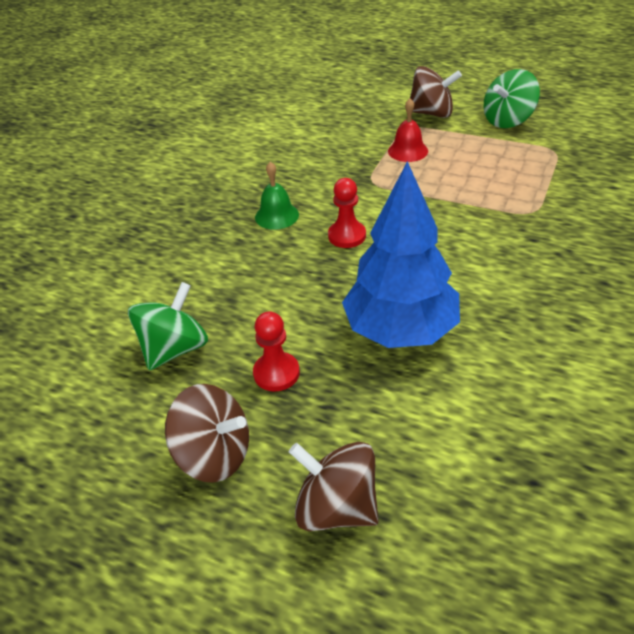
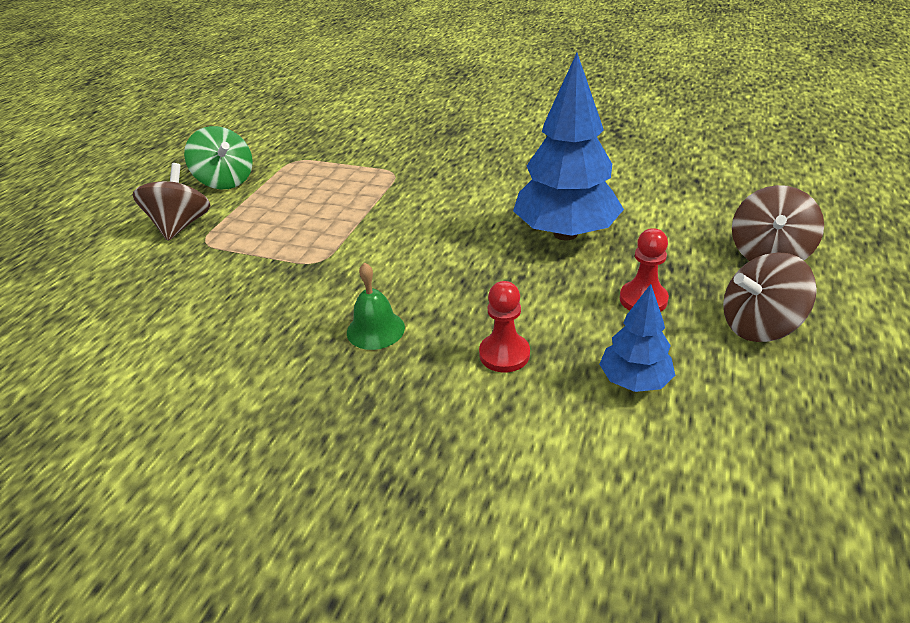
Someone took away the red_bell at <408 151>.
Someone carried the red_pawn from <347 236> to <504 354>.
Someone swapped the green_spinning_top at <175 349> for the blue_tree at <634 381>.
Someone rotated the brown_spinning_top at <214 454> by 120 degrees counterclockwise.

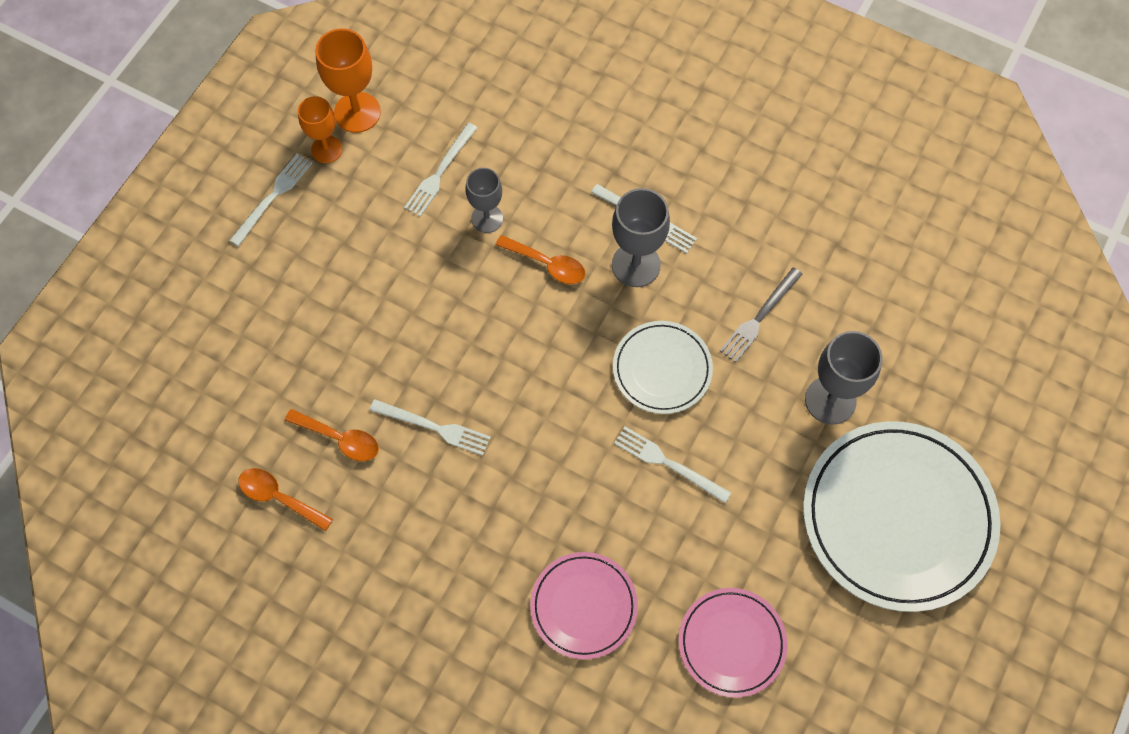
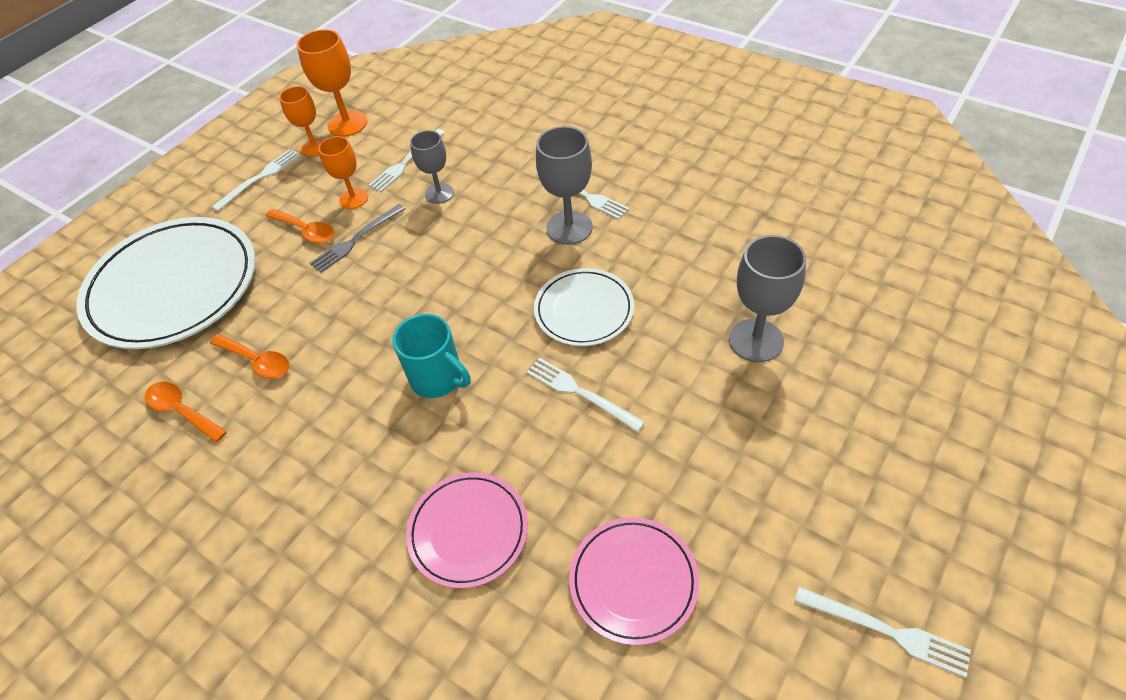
Someone put down the orange_goblet at <353 199>.
Someone put down the turquoise_mug at <438 378>.
Someone carried the white_fork from <434 427> to <886 631>.
Someone carried the orange_spoon from <547 264> to <306 231>.
Someone carried the grey_fork from <759 317> to <356 240>.
Someone carried the white_plate from <897 517> to <173 287>.

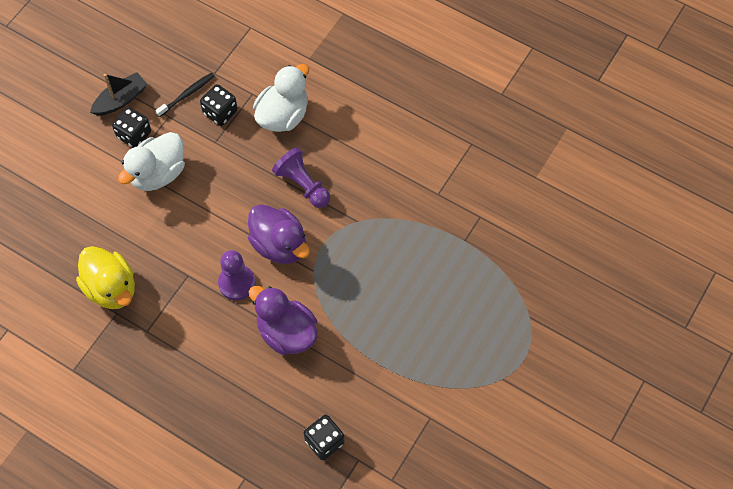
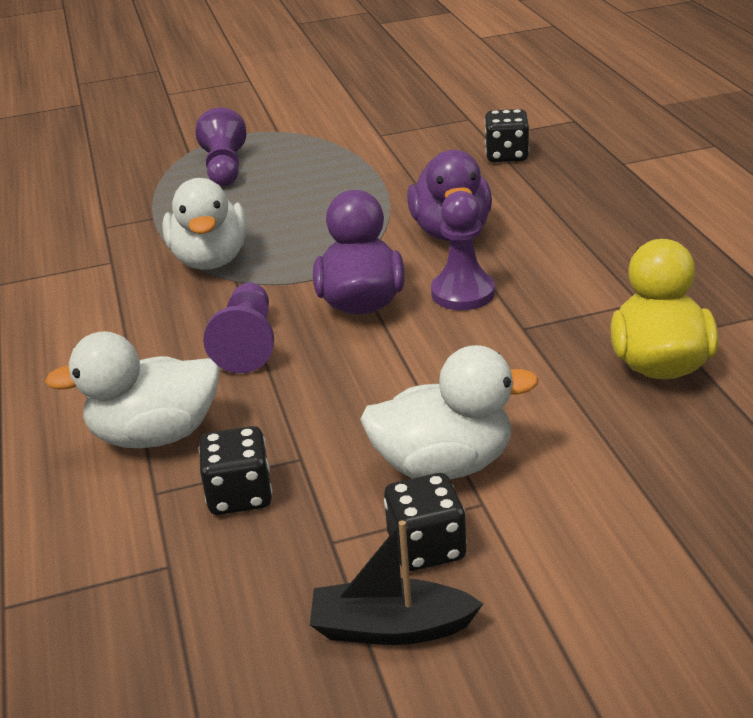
Someone took away the black_toothbrush at <187 94>.
Someone put down the white_duck at <211 259>.
Someone put down the purple_pawn at <224 168>.

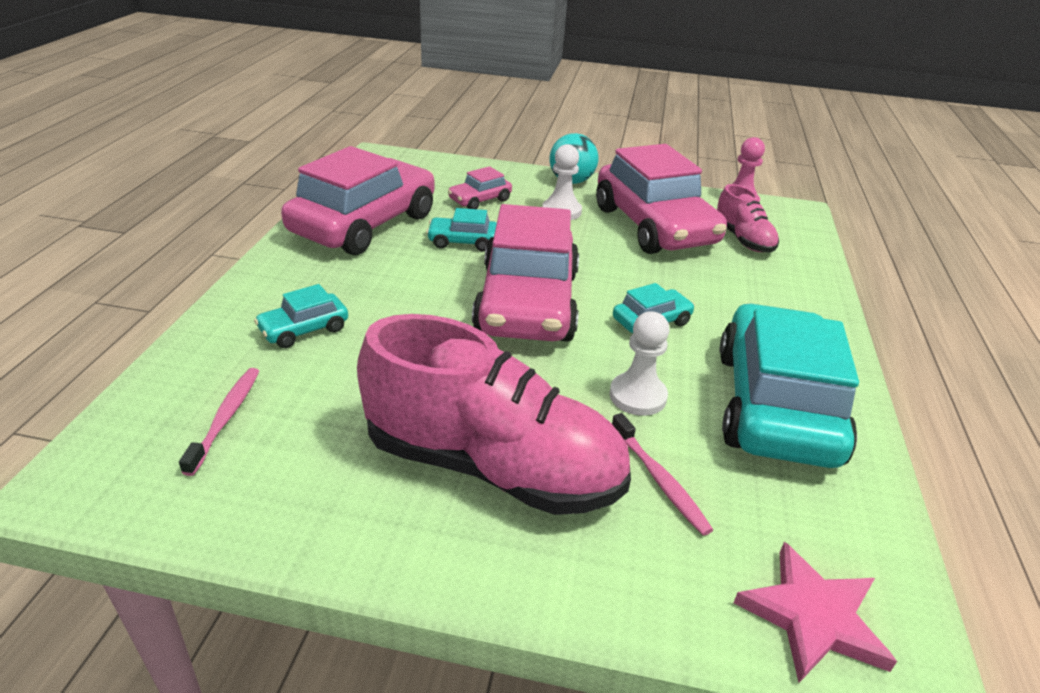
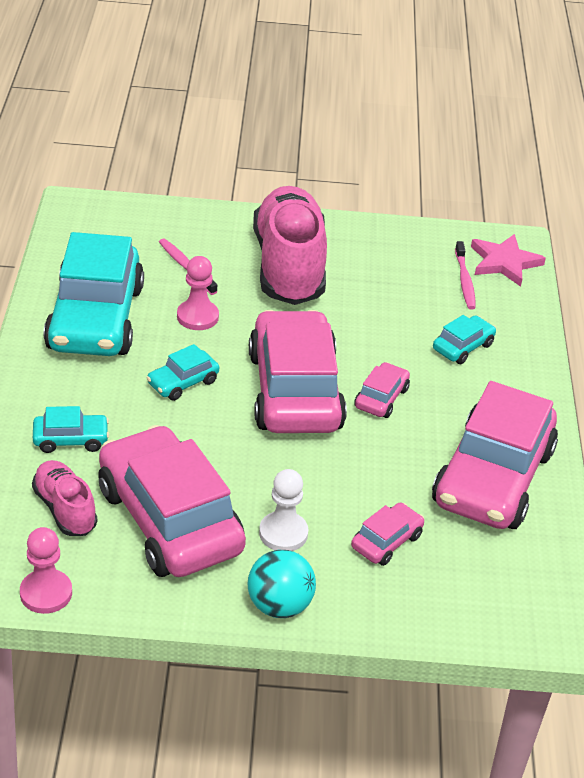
Someone put down the pink_car at <381 398>.
Someone carried the turquoise_car from <463 242> to <71 439>.
Someone carried the pink_star from <813 616> to <504 262>.
Someone repainted the white_pawn at <637 396>, which became the pink_pawn at <197 317>.
Someone rotated the pink_shoe at <492 466> by 75 degrees clockwise.

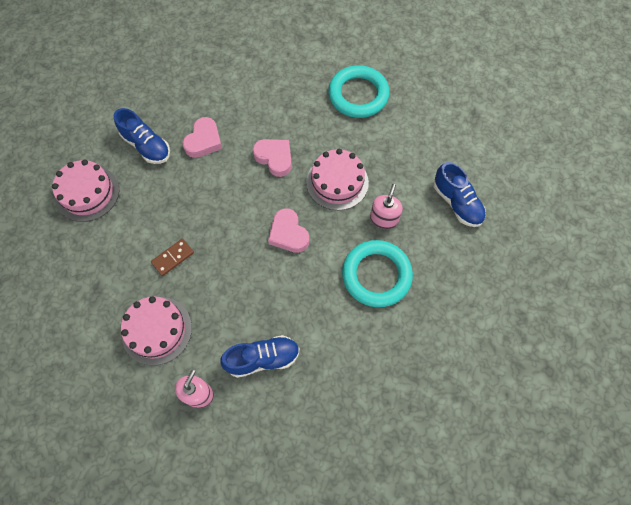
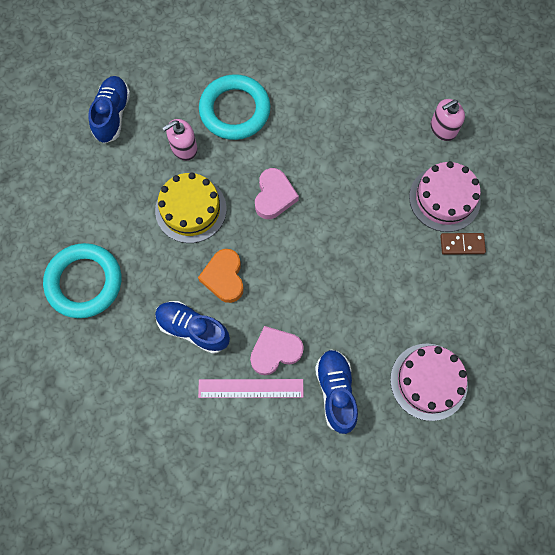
Someone put down the pink_ruler at <251 388>.
Someone carried the brown_domino from <173 258> to <462 244>.
Someone carried the blue_shoe from <262 358> to <193 329>.
Someone repainted the pink_heart at <274 158>, which became the orange_heart at <224 277>.
Someone repainted the pink_cake at <337 182>, which became the yellow_cake at <191 209>.

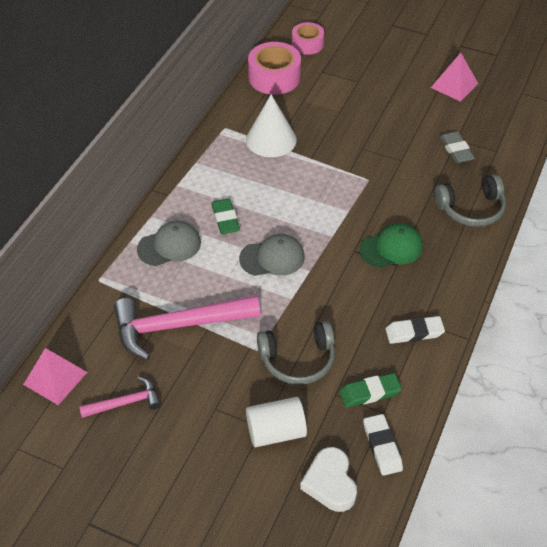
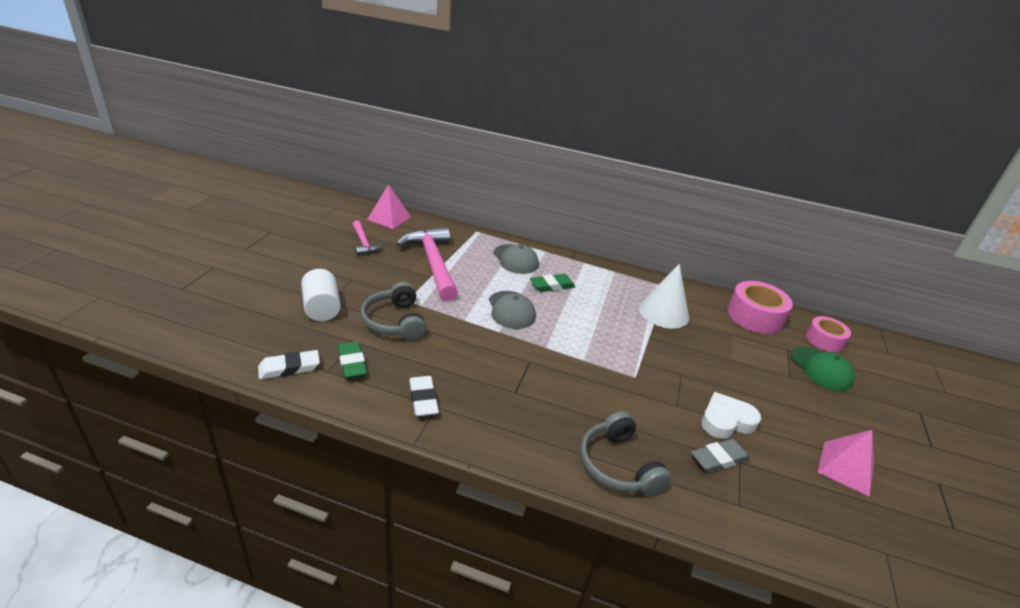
Someone carried the white_heart from <330 483> to <726 420>.
Someone carried the green_cap from <391 248> to <821 369>.

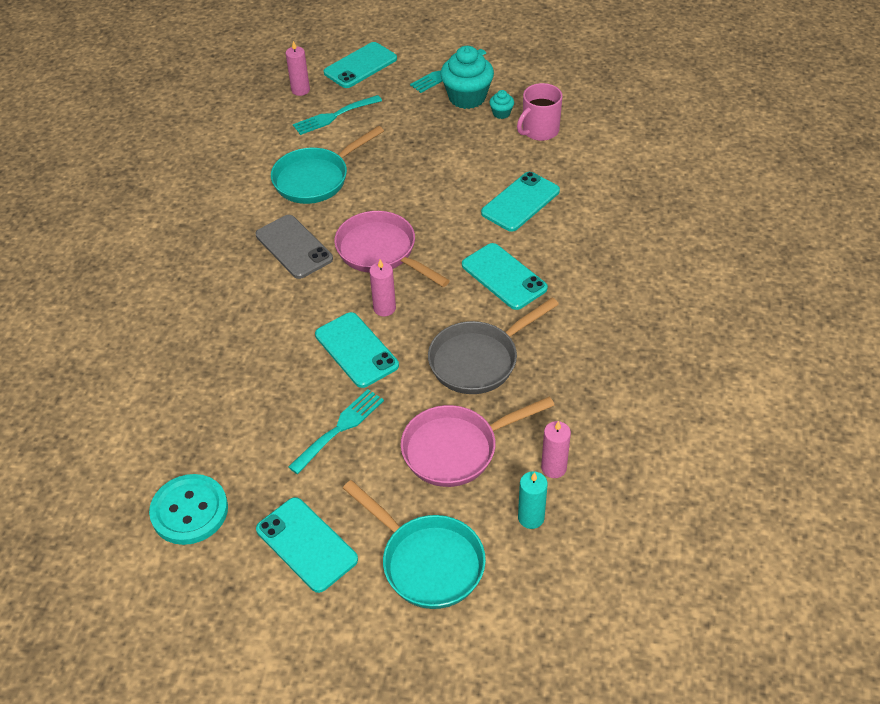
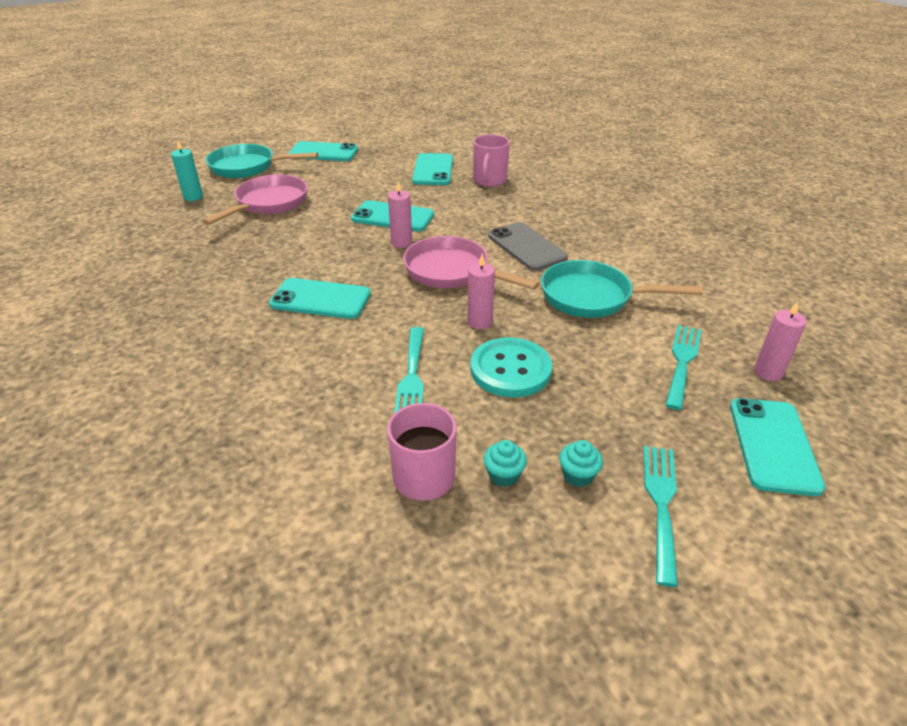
Someone took away the grey_pan at <479 360>.
Someone put down the pink_mug at <489 180>.
Someone carried the turquoise_button from <189 511> to <510 369>.
Someone carried the turquoise_fork from <340 428> to <412 376>.
Someone carried the turquoise_phone from <520 202> to <433 170>.
Someone carried the pink_candle from <553 468> to <479 322>.
Someone rotated the grey_phone at <294 247> by 45 degrees clockwise.
Someone rotated the turquoise_pan at <316 179> by 90 degrees counterclockwise.
Someone rotated the pink_pan at <381 252> by 150 degrees counterclockwise.
Someone scaled the turquoise_cupcake at <467 97> by 0.46.

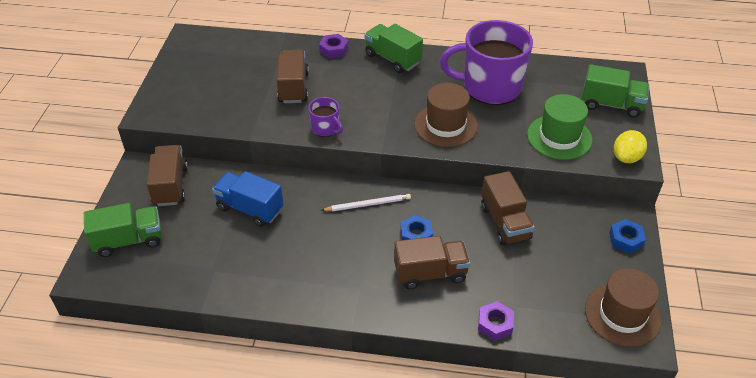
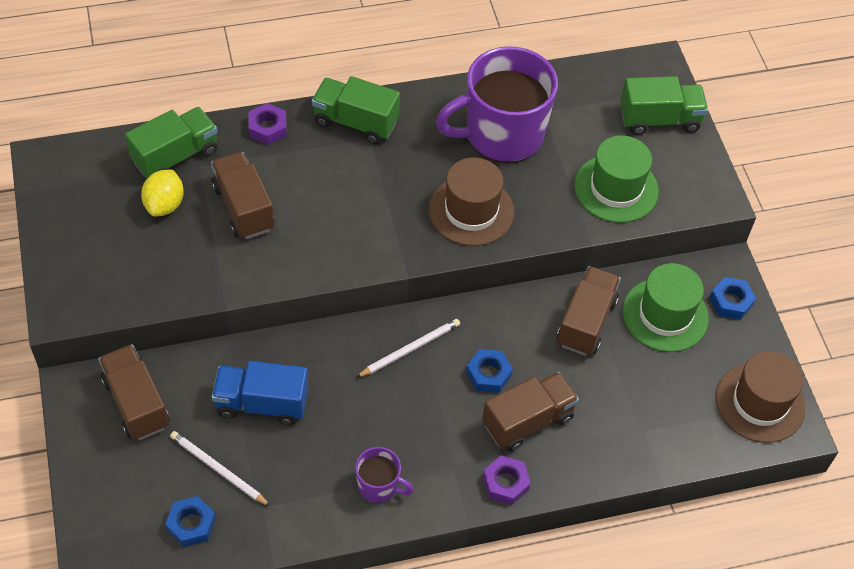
Someone put down the blue_nut at <191 524>.
Someone put down the white_pencil at <218 469>.
Someone put down the green_hat at <665 315>.
Someone carried the green_truck from <129 240> to <175 156>.
Someone carried the purple_mug from <325 128> to <379 485>.
Someone carried the purple_nut from <495 324> to <505 483>.
Someone carried the yellow_lemon from <626 157> to <165 204>.
Someone rotated the brown_truck at <505 222> by 120 degrees counterclockwise.

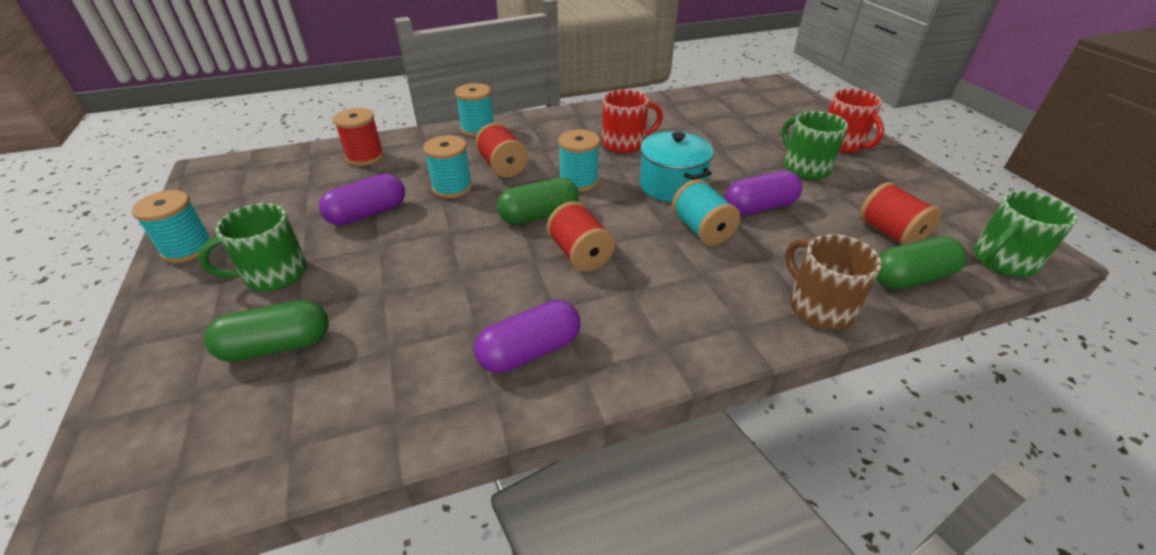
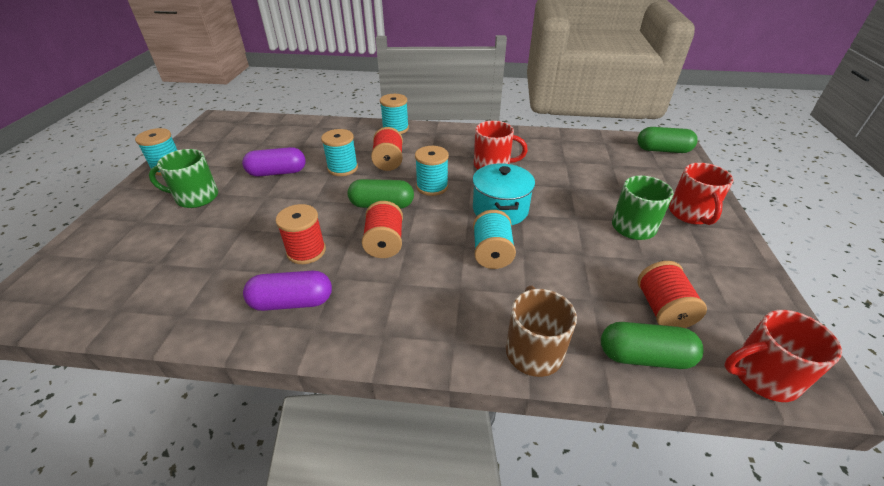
Someone took away the purple_capsule at <759 207>.
Someone carried the green_capsule from <277 346> to <663 150>.
Someone carried the red_spool from <365 157> to <306 251>.
Someone repainted the green_mug at <1002 261>, which became the red_mug at <762 376>.

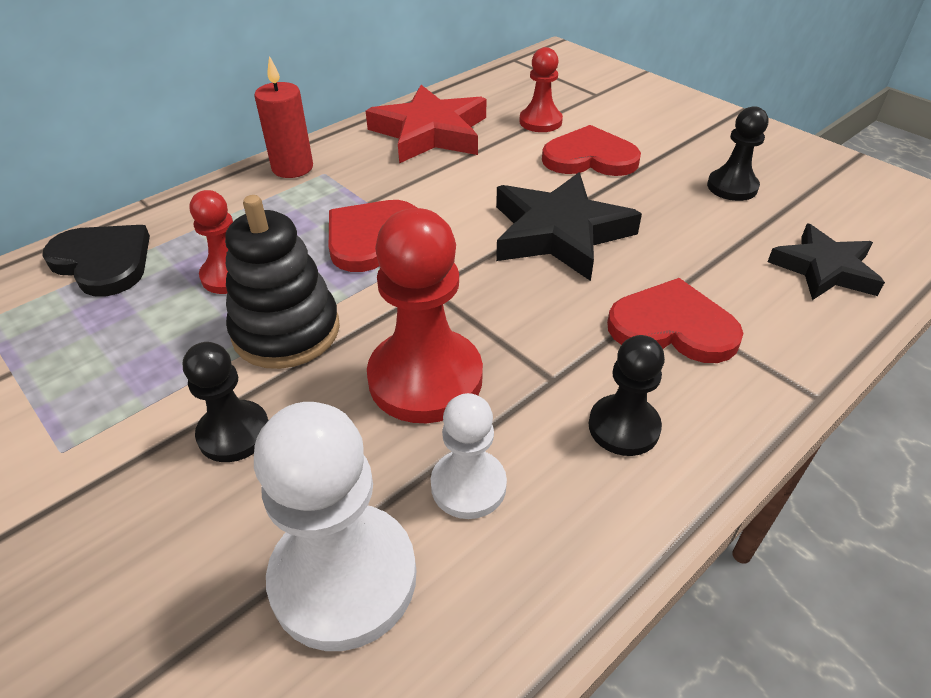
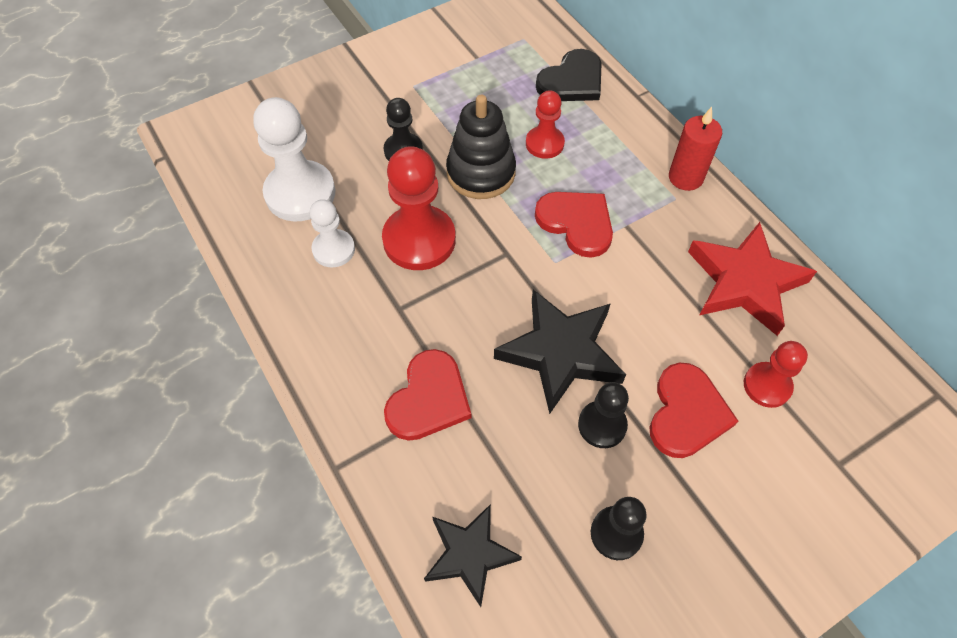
Someone carried the black_pawn from <623 427> to <602 425>.

